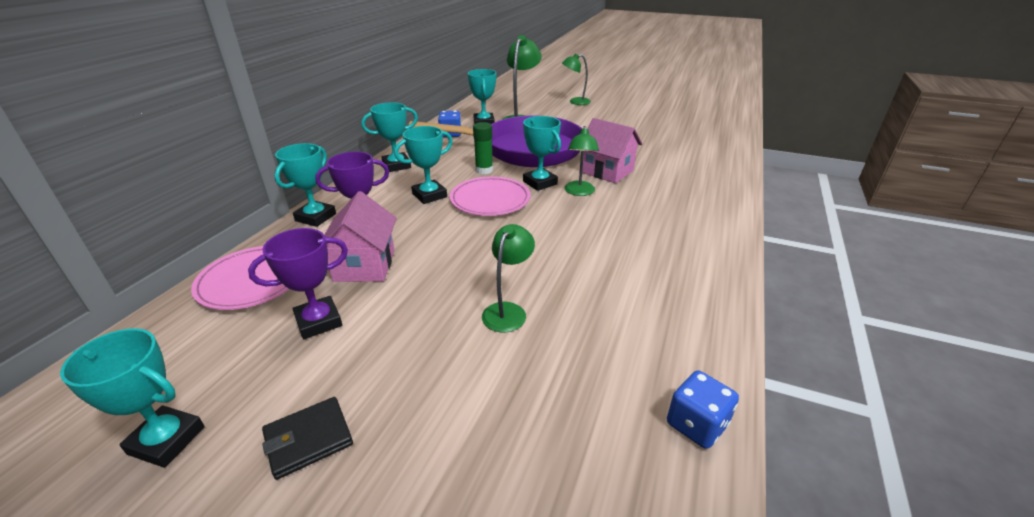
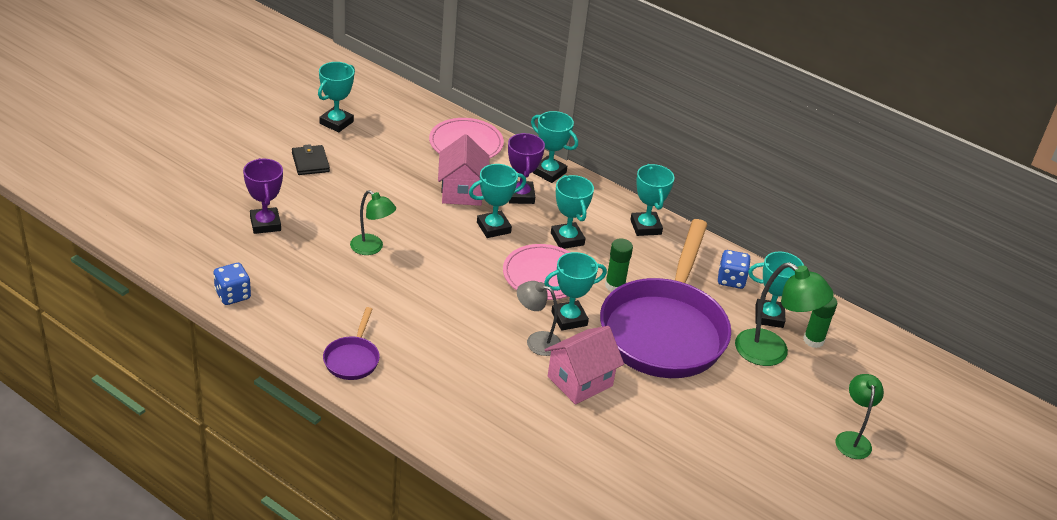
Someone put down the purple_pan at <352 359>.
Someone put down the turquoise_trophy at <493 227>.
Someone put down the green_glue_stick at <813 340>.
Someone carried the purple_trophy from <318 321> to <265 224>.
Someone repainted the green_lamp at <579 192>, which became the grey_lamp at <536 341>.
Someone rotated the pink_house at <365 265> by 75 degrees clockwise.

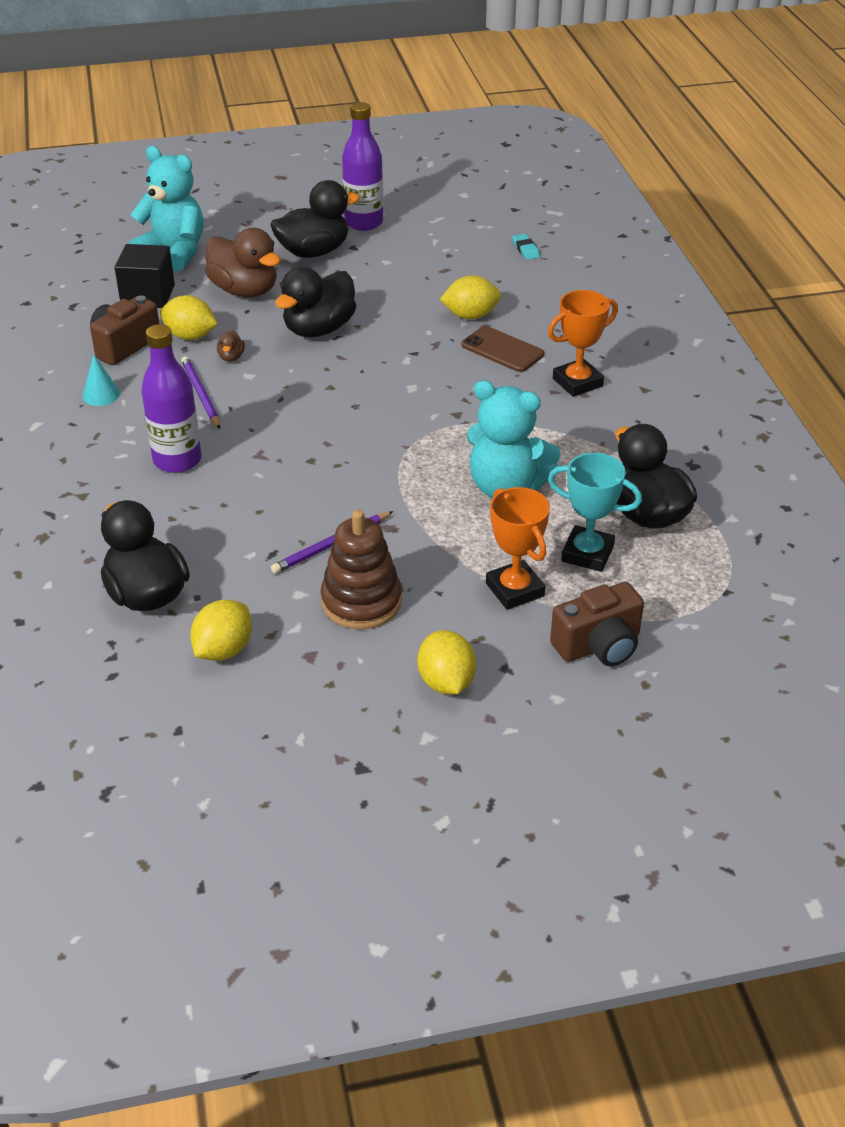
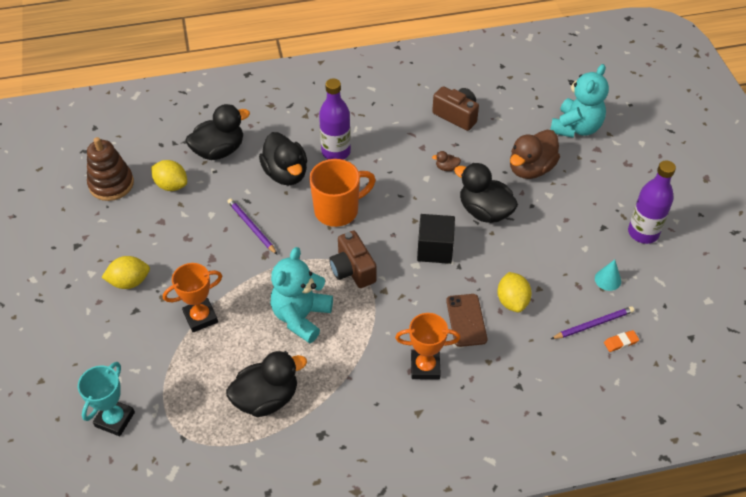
Someone took away the yellow_lemon at <190 336>.
Someone put down the orange_mug at <338 210>.
Someone carried the turquoise_cone from <101 394> to <607 279>.
Someone carried the black_cube from <148 295> to <435 249>.
Someone carried the purple_pencil from <201 394> to <593 324>.
Someone carried the black_duck from <314 252> to <286 174>.
Someone carried the brown_stacking_toy from <361 602> to <111 184>.
Someone carried the turquoise_trophy from <587 553> to <115 419>.
Someone carried the brown_camera from <599 645> to <352 270>.
Someone repainted the turquoise_eraser at <525 249>, which became the orange_eraser at <620 342>.
Someone rotated the brown_phone at <502 350> by 45 degrees counterclockwise.
Someone rotated the orange_trophy at <577 382> by 60 degrees counterclockwise.

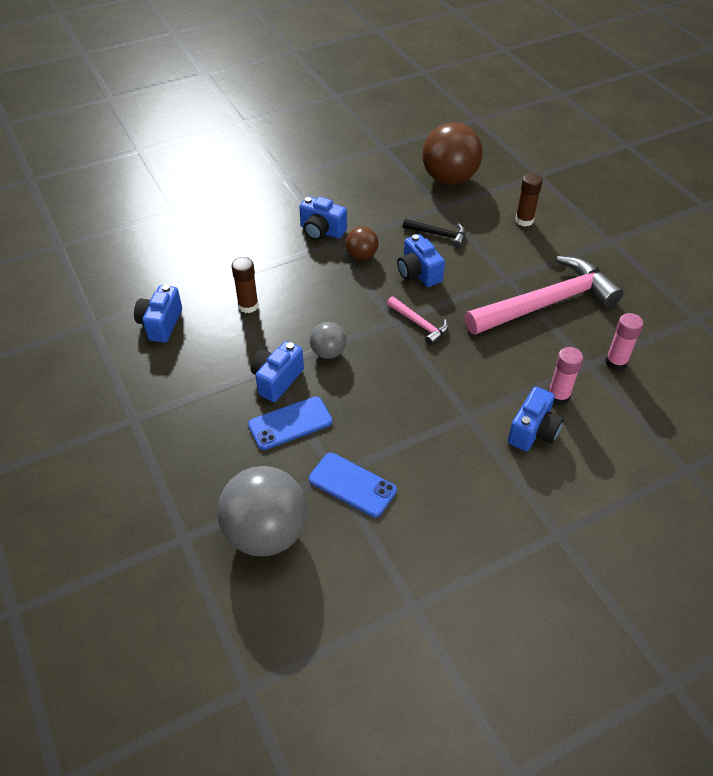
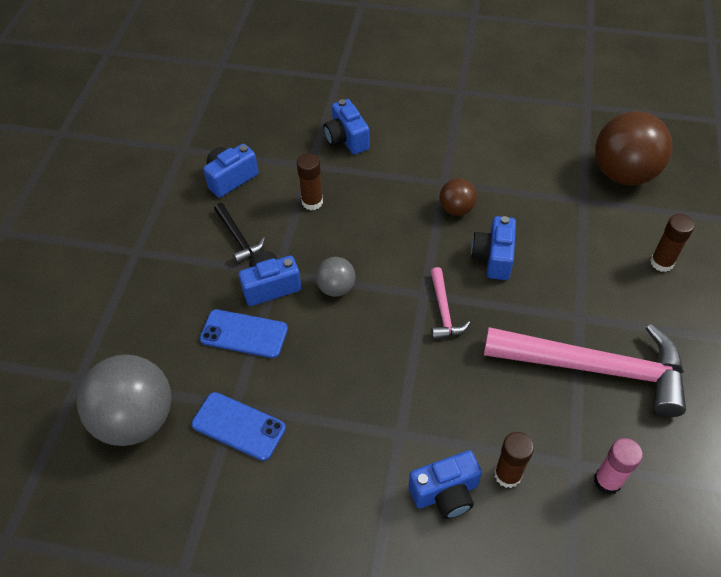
Someone carried the blue_camera from <321 231> to <346 139>.
Someone carried the black_hammer from <438 234> to <238 238>.
Someone repainted the pink_glue_stick at <558 396>, which became the brown_glue_stick at <507 475>.
Someone rotated the blue_phone at <352 485> by 45 degrees counterclockwise.

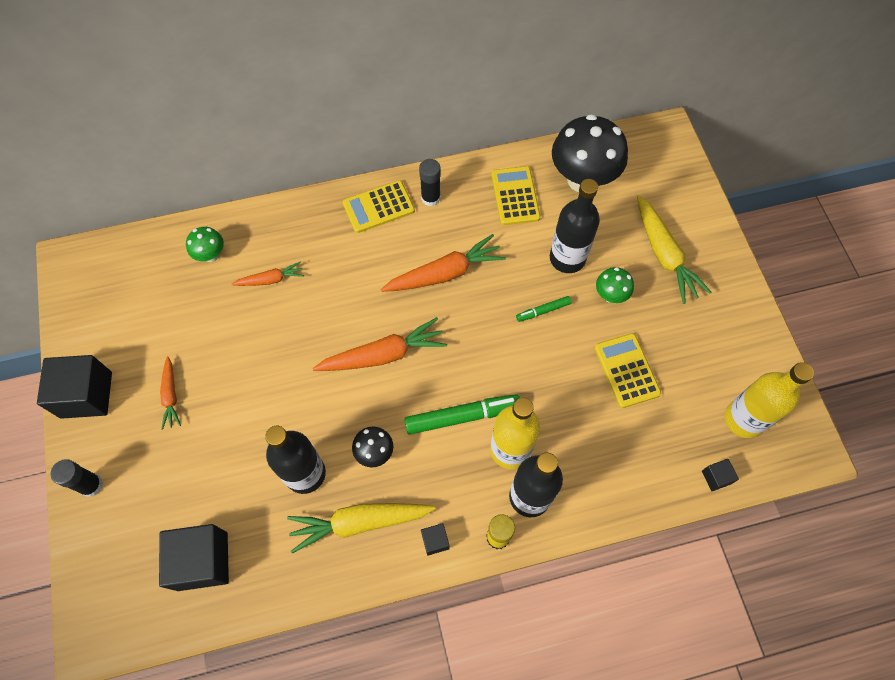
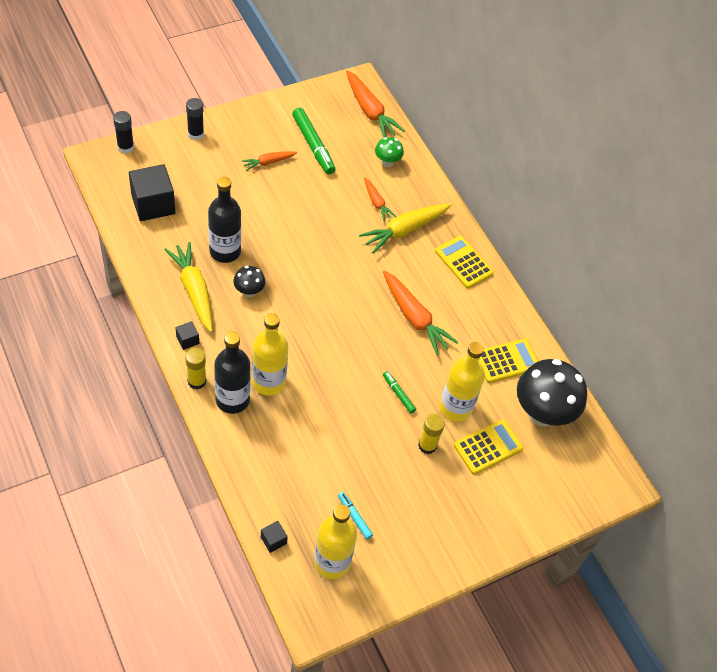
Someone took away the black_cube at <86 395>.
Someone put down the turquoise_marker at <354 517>.
Someone carried the orange_carrot from <383 355> to <369 111>.
Someone carried the green_marker from <462 416> to <313 145>.
Someone carried the black_glue_stick from <430 198> to <125 147>.
Someone carried the yellow_calculator from <626 370> to <488 447>.
Someone carried the yellow_carrot from <664 254> to <404 230>.
Someone swapped the green_mushroom at <610 295> for the yellow_glue_stick at <427 445>.
Someone repainted the black_bottle at <567 258>, which became the yellow_bottle at <455 408>.

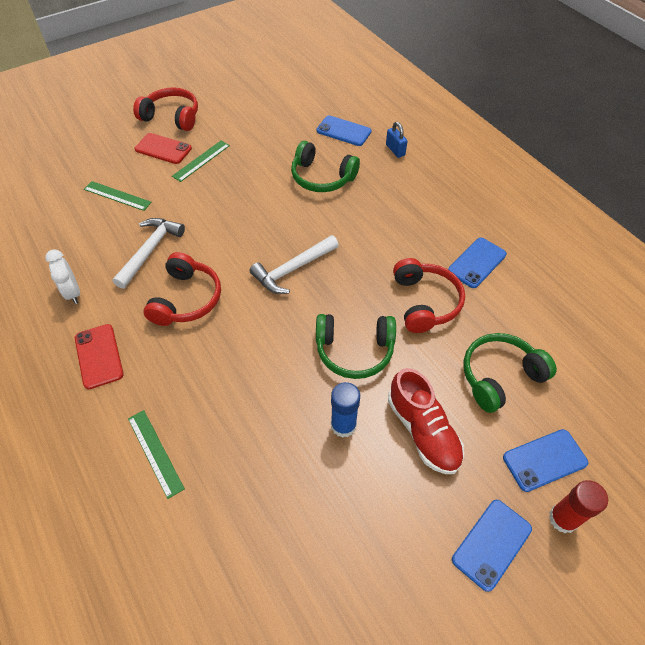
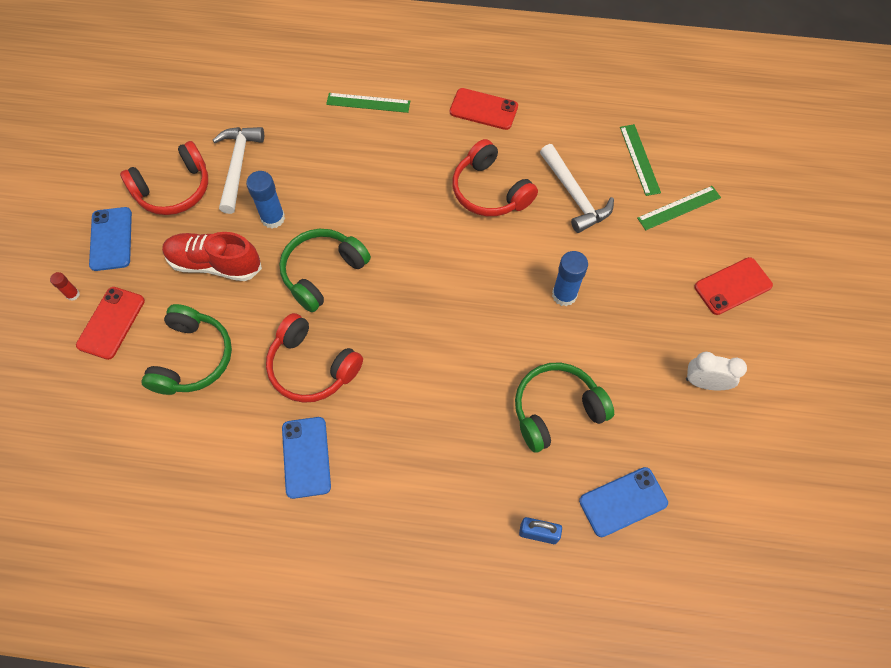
Someone put down the blue_glue_stick at <564 295>.
Someone carried the white_clock from <73 292> to <704 383>.
Someone carried the red_headphones from <172 117> to <174 189>.
Someone carried the green_ruler from <201 160> to <639 159>.
Someone carried the white_hammer from <292 270> to <238 165>.
Someone repainted the blue_phone at <544 460>, which became the red_phone at <111 323>.
Someone scaled the red_glue_stick at <563 518> by 0.53.

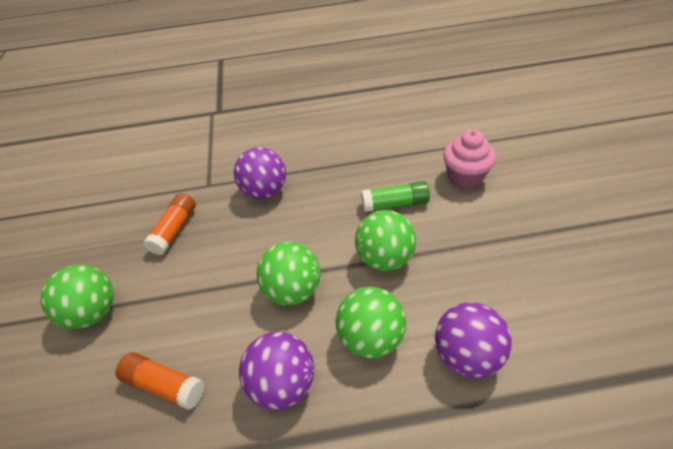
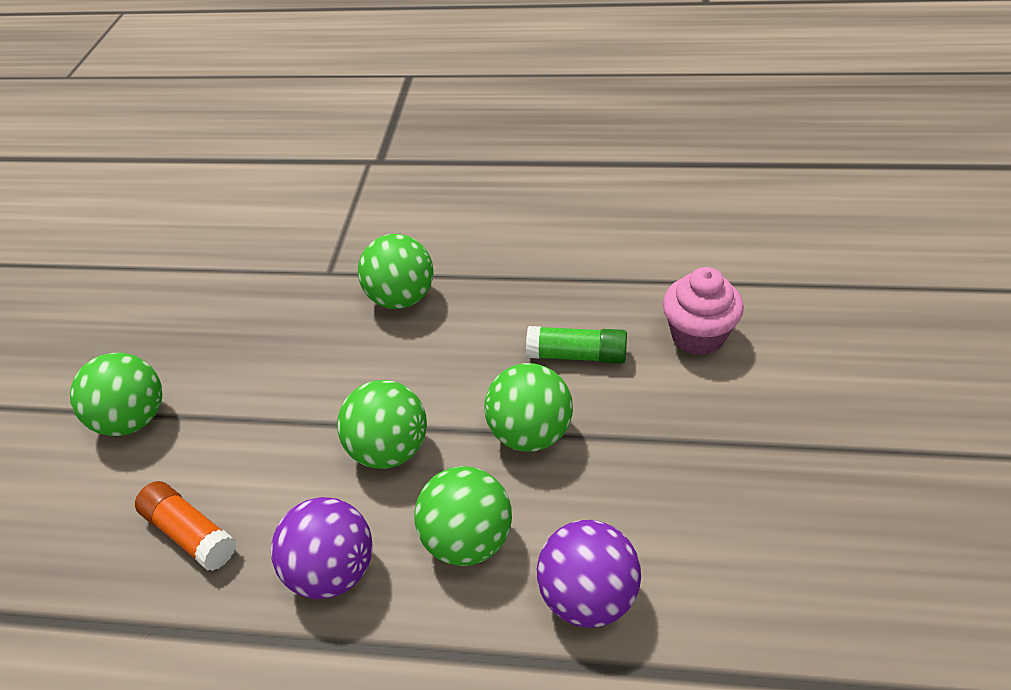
Someone took away the orange_glue_stick at <174 230>.
Someone repainted the purple_ball at <265 191>, which became the green_ball at <401 298>.

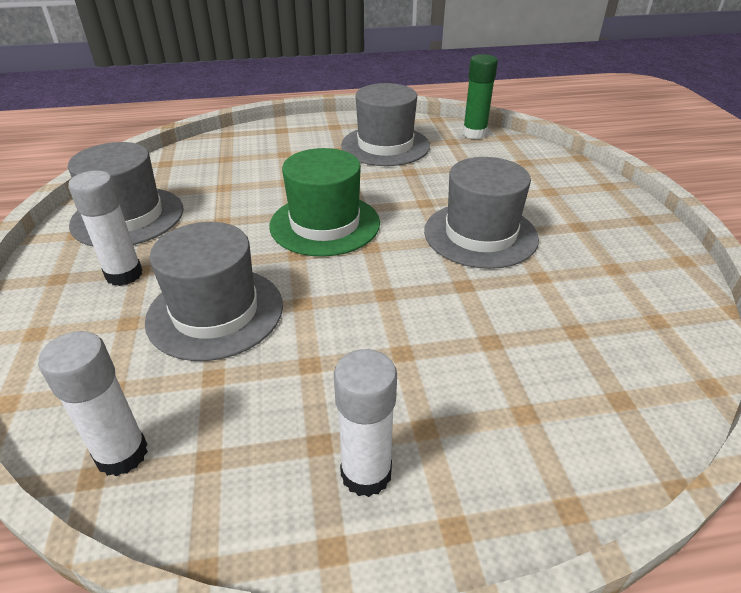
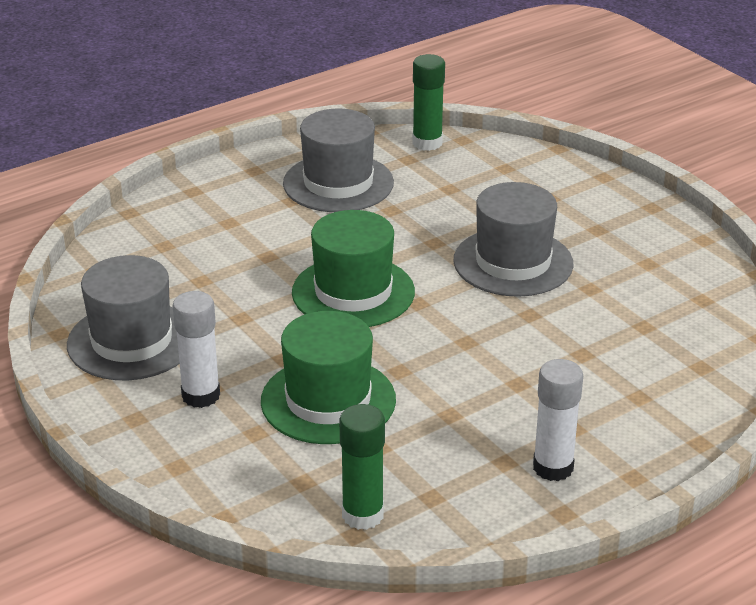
Someone repainted the white_glue_stick at <122 454>, which became the green_glue_stick at <362 515>.
Someone repainted the grey_hat at <215 312>, which became the green_hat at <328 400>.

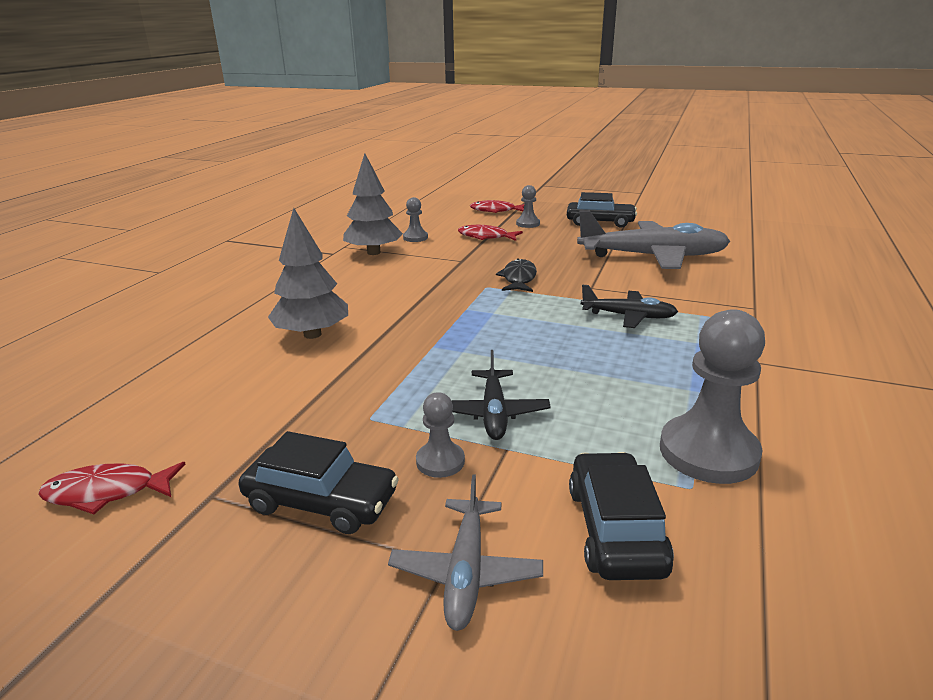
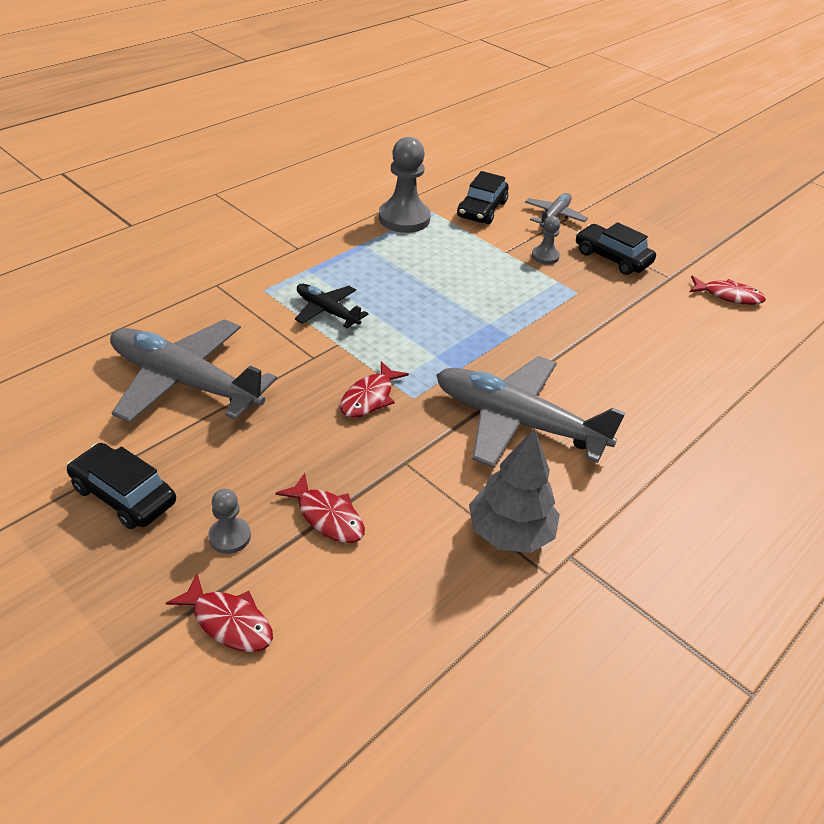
Someone took away the grey_tree at <312 334>.
Someone took away the grey_pawn at <415 237>.
Someone took away the black_plane at <494 412>.
Someone put down the grey_plane at <518 422>.
Someone repainted the black_fish at <518 278>, which became the red_fish at <369 398>.

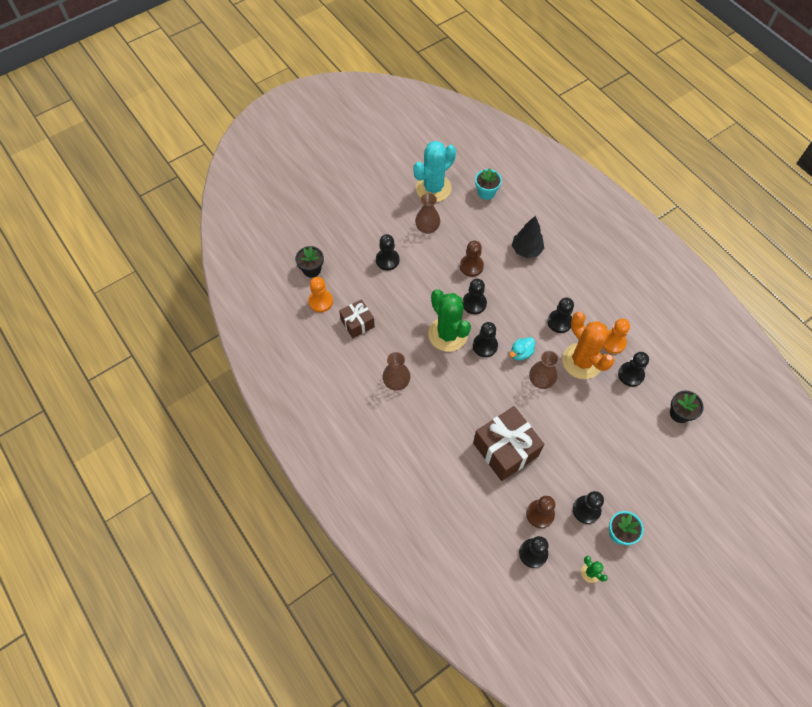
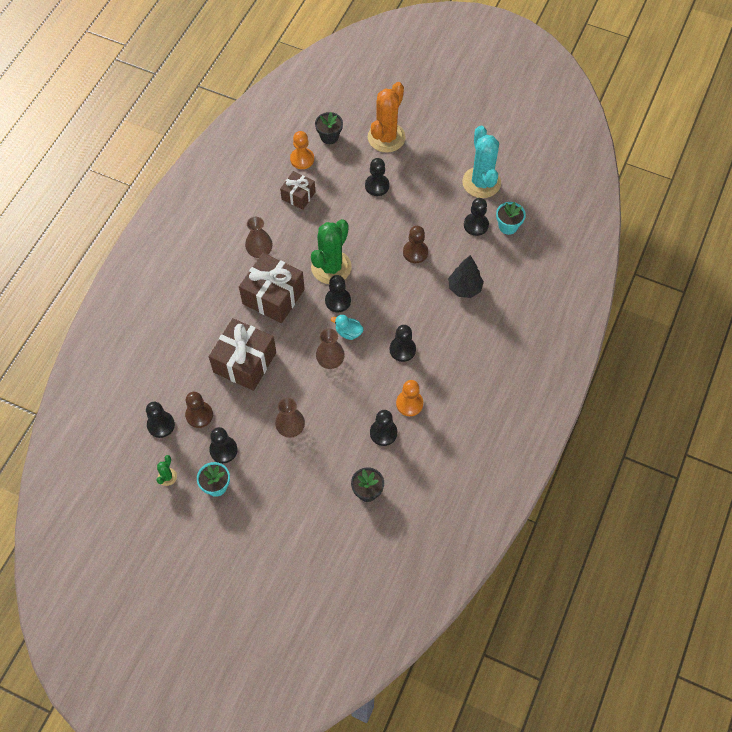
Someone put down the brown_gift at <273 296>.
Someone carried the brown_vase from <427 228> to <290 428>.
Someone carried the black_pawn from <474 303> to <476 225>.
Someone carried the orange_cactus from <582 361> to <386 137>.
Someone rotated the turquoise_cactus at <433 188> by 60 degrees clockwise.

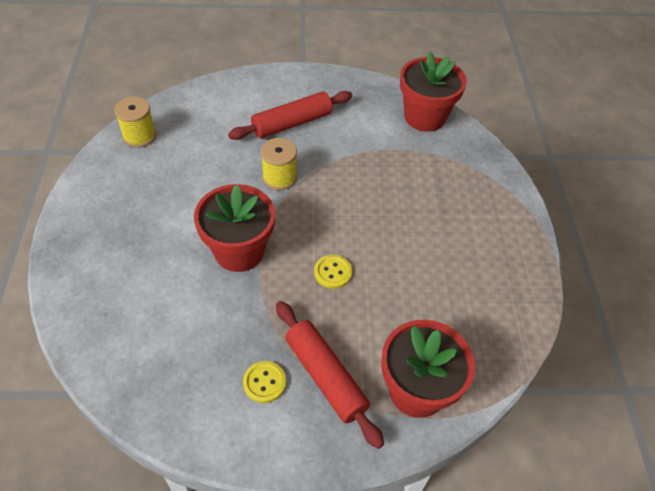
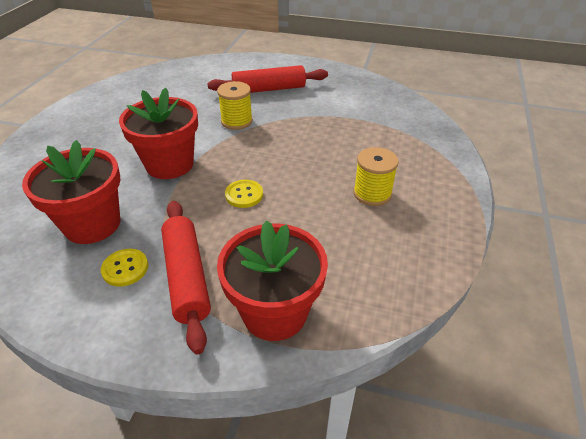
Someone carried the yellow_spool from <139 136> to <372 193>.
Someone carried the red_flower_pot from <424 117> to <92 224>.

